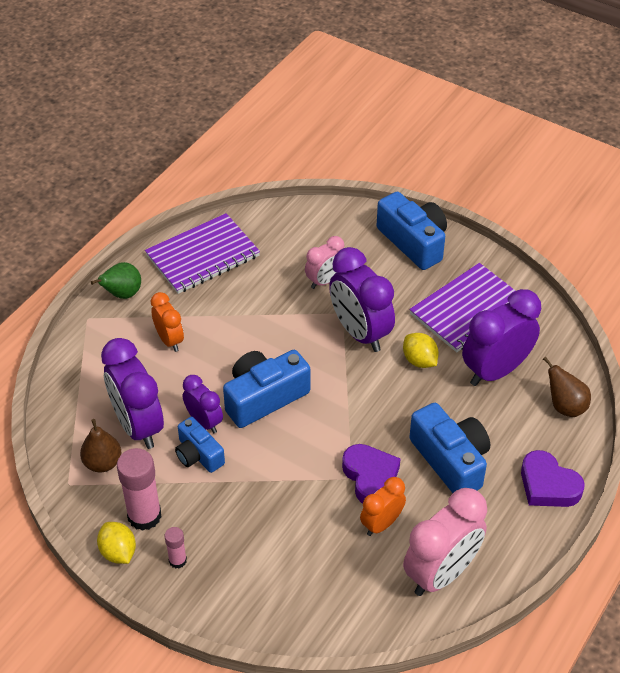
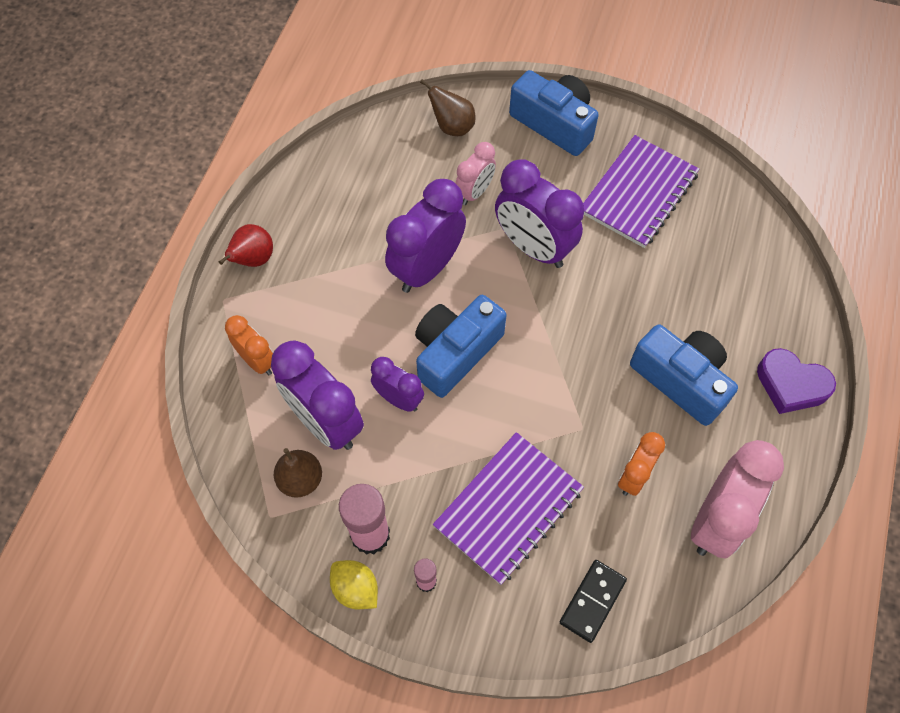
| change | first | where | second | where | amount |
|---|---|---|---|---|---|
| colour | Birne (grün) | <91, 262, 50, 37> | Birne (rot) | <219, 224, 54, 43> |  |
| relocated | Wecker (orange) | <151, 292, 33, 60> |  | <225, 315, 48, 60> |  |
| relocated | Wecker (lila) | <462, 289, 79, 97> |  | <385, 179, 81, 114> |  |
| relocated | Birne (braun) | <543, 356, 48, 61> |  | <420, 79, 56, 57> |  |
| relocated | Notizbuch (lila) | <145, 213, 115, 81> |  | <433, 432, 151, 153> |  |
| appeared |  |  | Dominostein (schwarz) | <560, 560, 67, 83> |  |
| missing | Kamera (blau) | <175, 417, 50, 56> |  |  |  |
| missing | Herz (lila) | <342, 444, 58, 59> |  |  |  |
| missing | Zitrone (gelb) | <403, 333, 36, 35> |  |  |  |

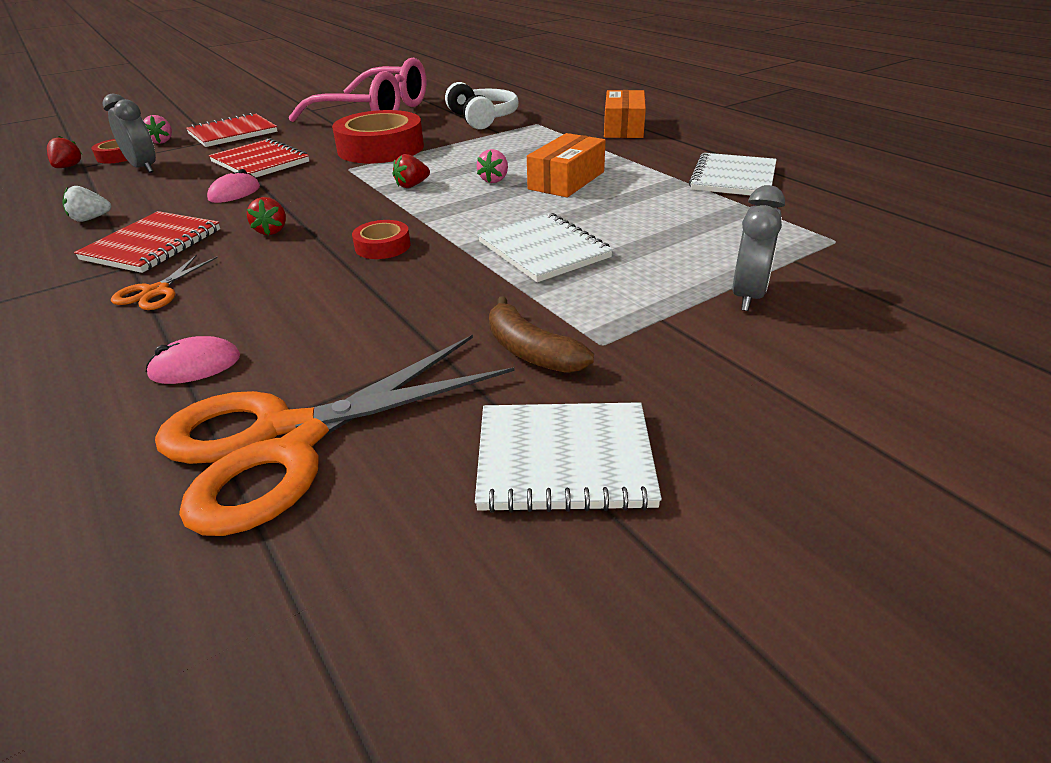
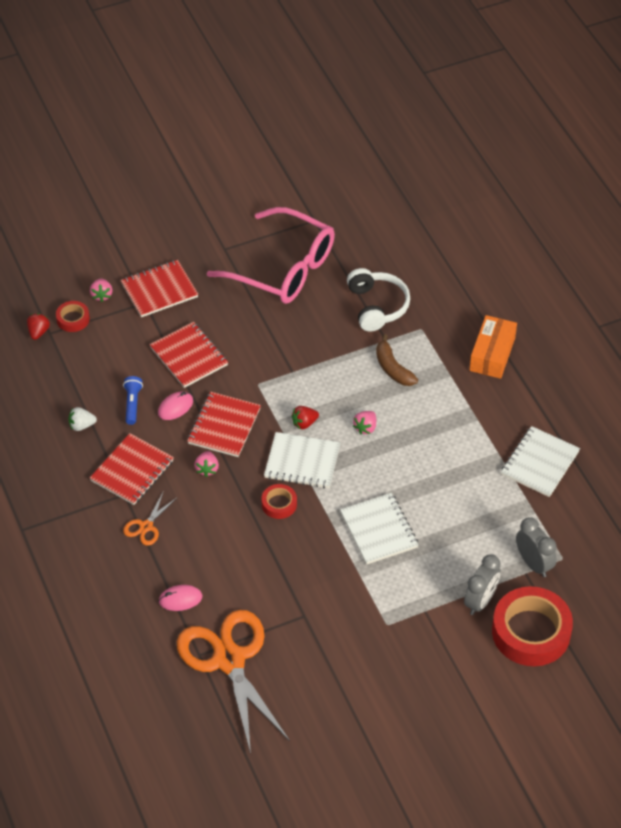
| change | first | where | second | where | amount |
|---|---|---|---|---|---|
| appeared |  |  | Taschenlampe (blau) | <123, 376, 20, 49> |  |
| spun | Schere (orange) | <155, 335, 359, 201> |  | <177, 610, 113, 144> | 90 degrees clockwise |
| appeared |  |  | Notizbuch (rot) | <187, 392, 74, 65> |  |
| colour | Erdbeere (rot) | <247, 197, 39, 38> | Erdbeere (rosa) | <194, 451, 25, 26> |  |
| relocated | Notizbuch (weiß) | <475, 402, 187, 111> |  | <264, 432, 77, 56> |  |
| relocated | Banane (braun) | <489, 296, 105, 77> |  | <376, 334, 42, 52> |  |
| relocated | Klebeband (rot) | <332, 110, 92, 53> |  | <492, 586, 81, 80> |  |
| relocated | Wecker (grau) | <102, 94, 54, 79> |  | <516, 517, 41, 60> |  |
| missing | Schachtel (orange) | <527, 133, 79, 64> |  |  |  |

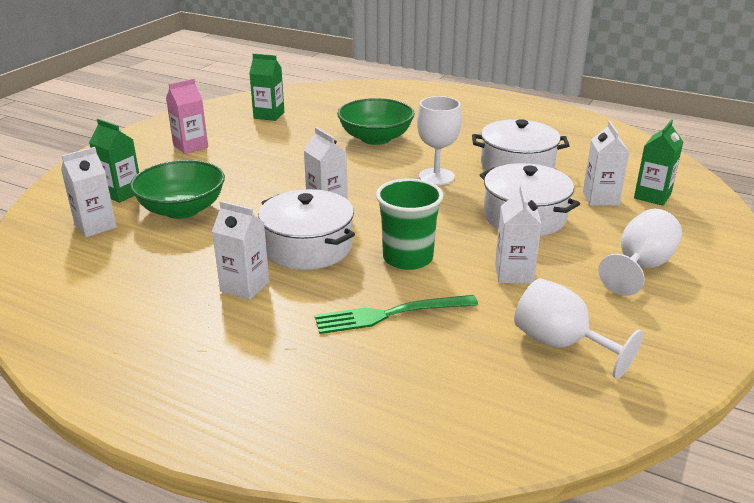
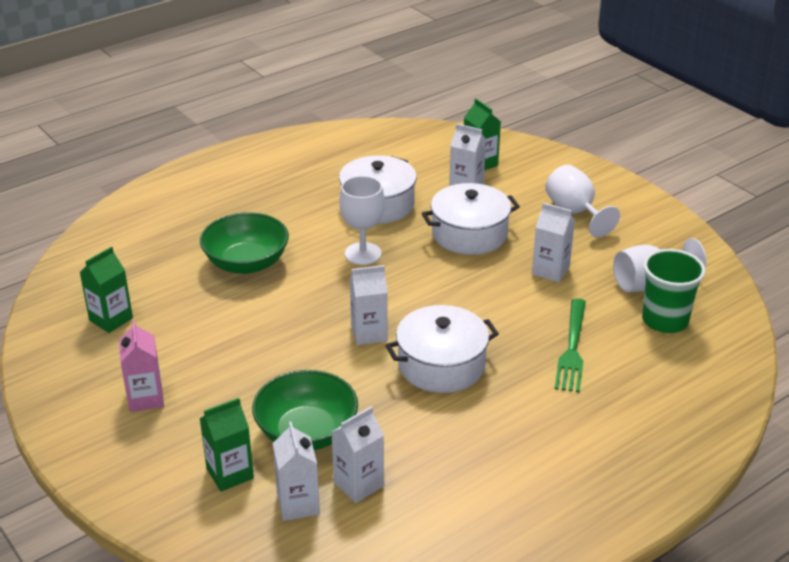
| change | first | where | second | where | amount |
|---|---|---|---|---|---|
| relocated | Getränkekarton (weiß) | <212, 201, 57, 99> |  | <331, 406, 53, 97> |  |
| relocated | Becher (grün) | <376, 178, 67, 92> |  | <642, 249, 64, 84> |  |

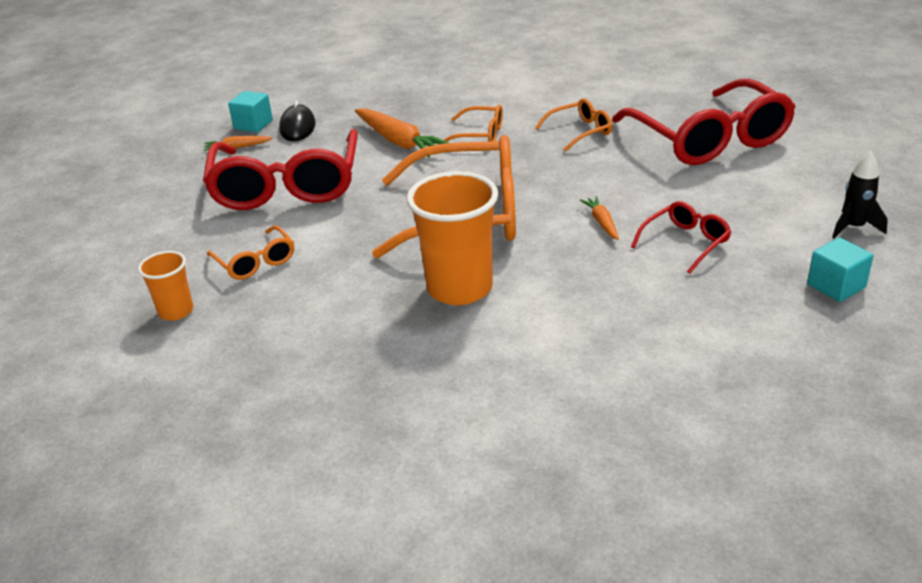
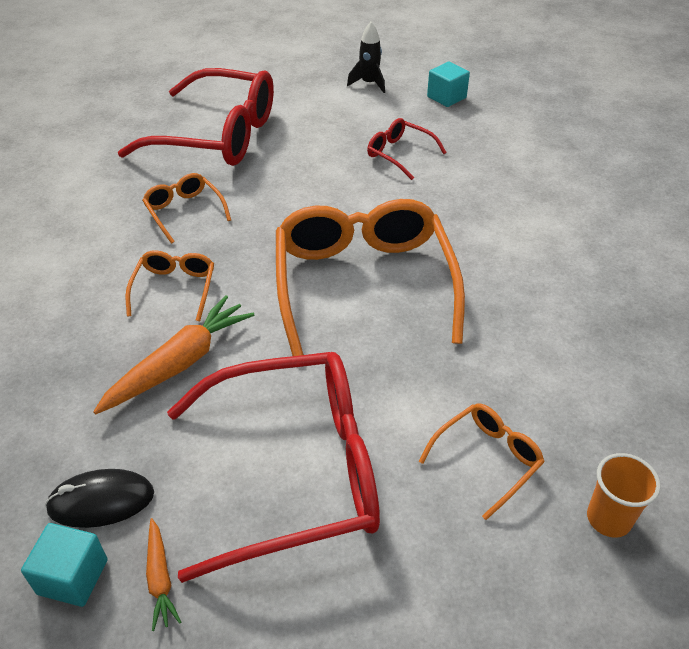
| change | first | where | second | where | amount |
|---|---|---|---|---|---|
| spun | Brille (rot) | <612, 79, 184, 86> |  | <118, 68, 156, 98> | 45 degrees clockwise |
| missing | Becher (orange) | <407, 171, 91, 134> |  |  |  |
| missing | Karotte (orange) | <580, 196, 39, 44> |  |  |  |

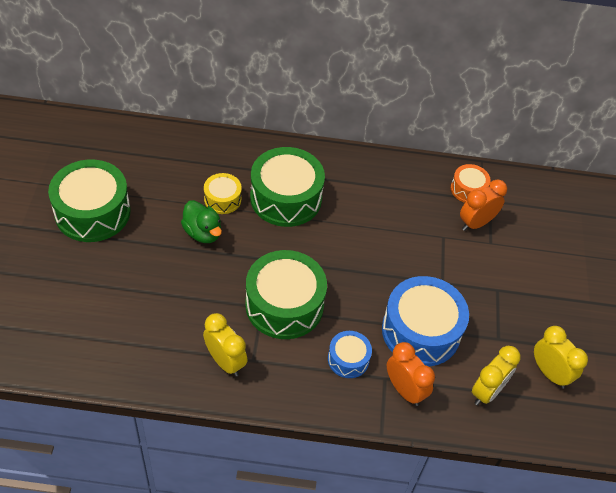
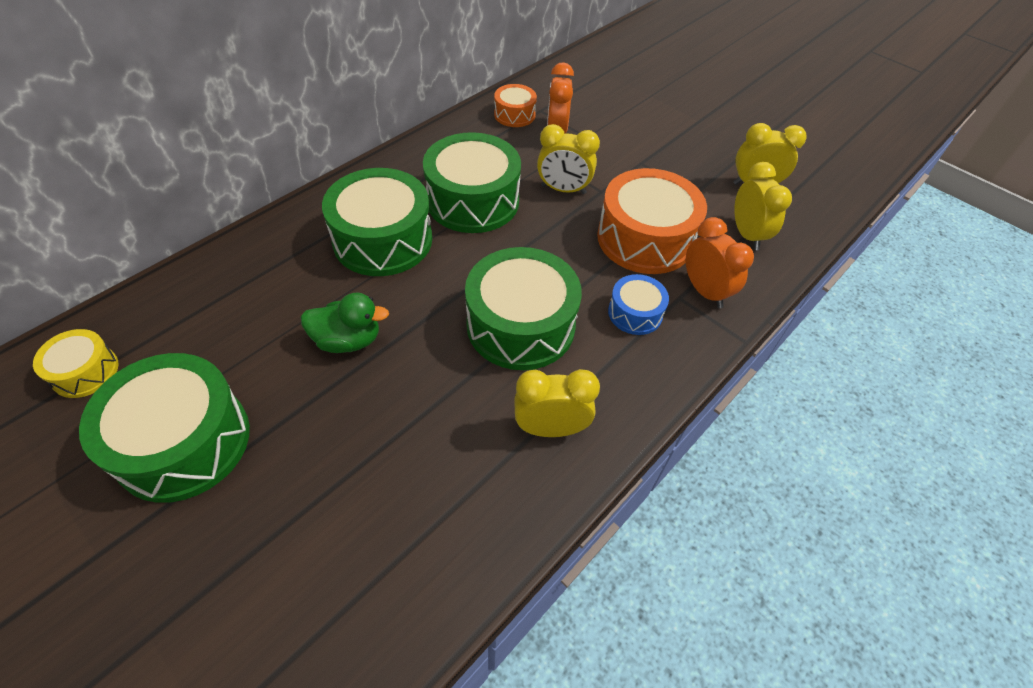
| change | first | where | second | where | amount |
|---|---|---|---|---|---|
| relocated | Trommel (gelb) | <204, 173, 38, 41> |  | <33, 329, 86, 69> |  |
| appeared |  |  | Trommel (grün) | <423, 132, 98, 101> |  |
| appeared |  |  | Wecker (gelb) | <537, 124, 63, 70> |  |
| colour | Trommel (blau) | <382, 276, 87, 90> | Trommel (orange) | <597, 168, 110, 106> |  |
| spun | Wecker (orange) | <387, 342, 48, 64> |  | <686, 217, 68, 91> | 60 degrees clockwise |

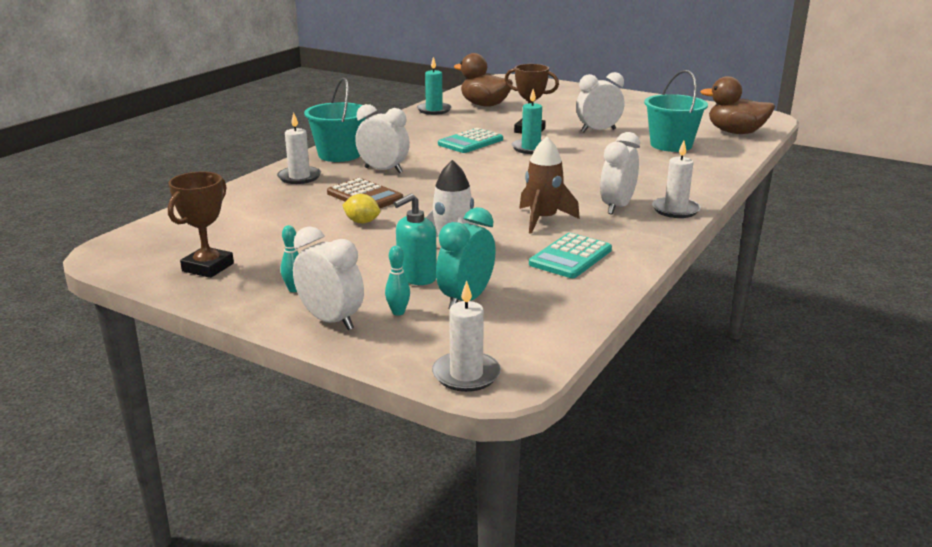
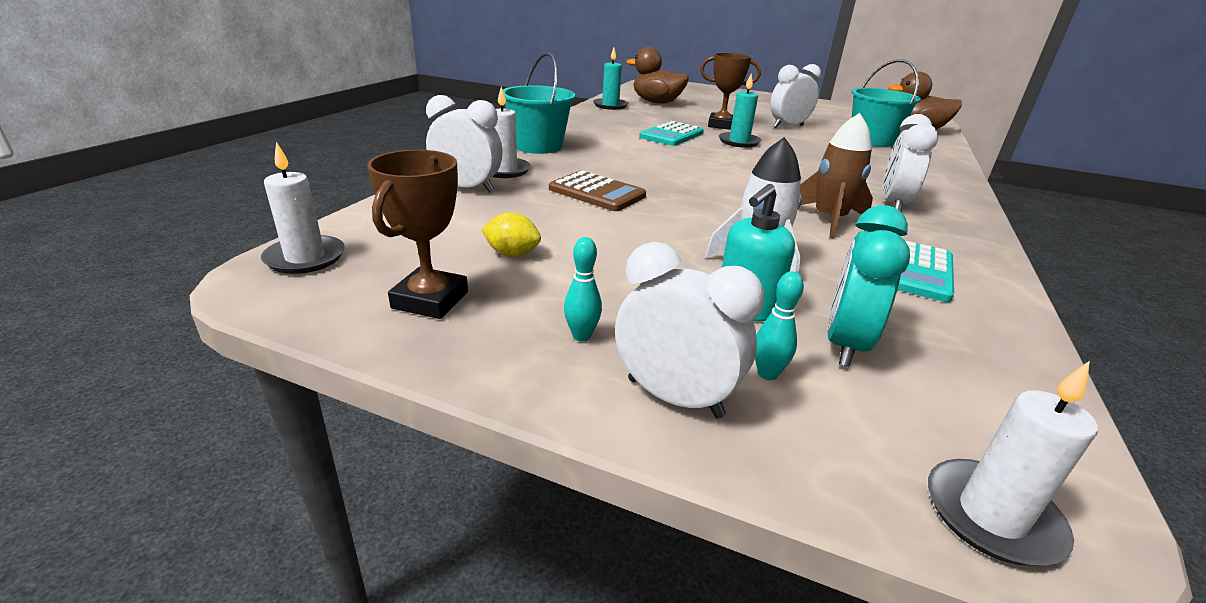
| change | first | where | second | where | amount |
|---|---|---|---|---|---|
| relocated | Kerze (weiß) | <652, 140, 49, 78> |  | <261, 142, 84, 132> |  |
| relocated | Wecker (weiß) | <355, 104, 55, 70> |  | <426, 95, 77, 98> |  |
| relocated | Zitrone (gelb) | <342, 194, 38, 30> |  | <481, 212, 60, 44> |  |

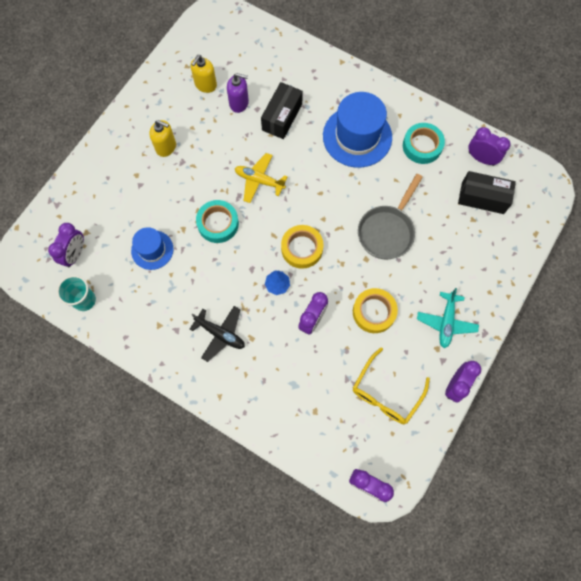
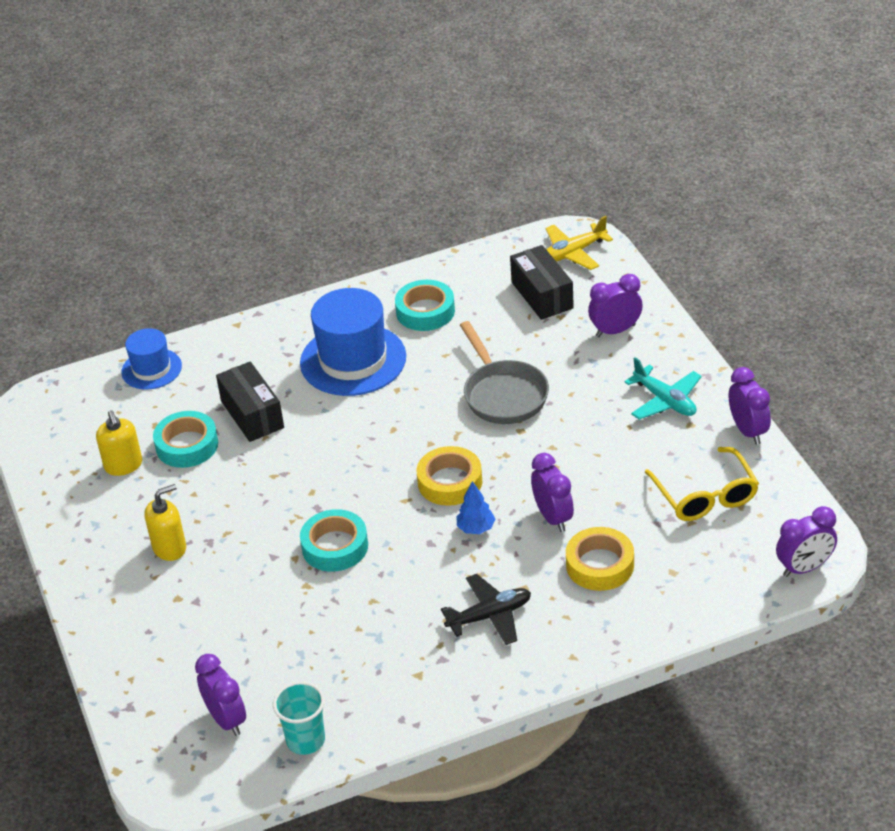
| change | first | where | second | where | amount |
|---|---|---|---|---|---|
| relocated | Hut (blau) | <131, 227, 42, 43> |  | <121, 328, 61, 62> |  |
| exchanged | Seifenspender (lila) | <227, 73, 22, 40> | Klebeband (türkis) | <153, 411, 65, 57> |  |
| spun | Schachtel (schwarz) | <458, 171, 58, 43> |  | <510, 245, 64, 75> | 75 degrees counterclockwise |
| relocated | Flugzeug (gelb) | <235, 153, 52, 50> |  | <546, 216, 67, 54> |  |
| relocated | Klebeband (gelb) | <353, 288, 45, 45> |  | <566, 527, 68, 64> |  |
| relocated | Wecker (lila) | <468, 127, 43, 39> |  | <588, 274, 55, 63> |  |

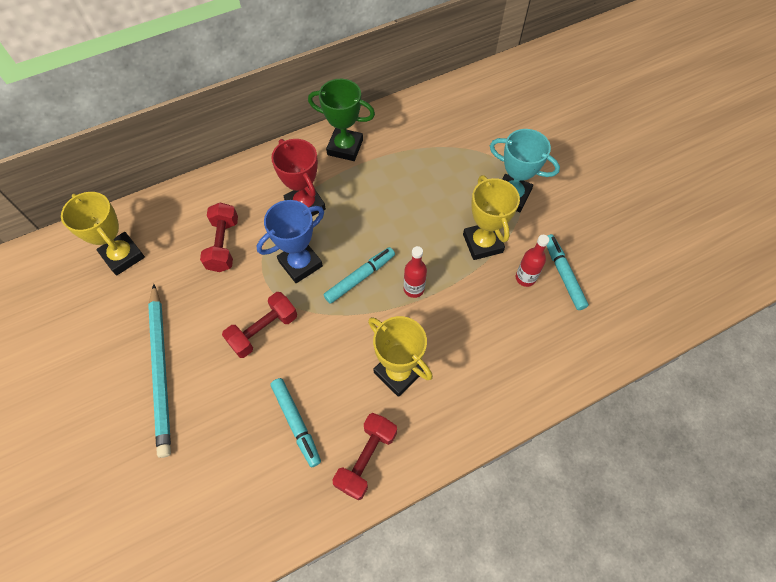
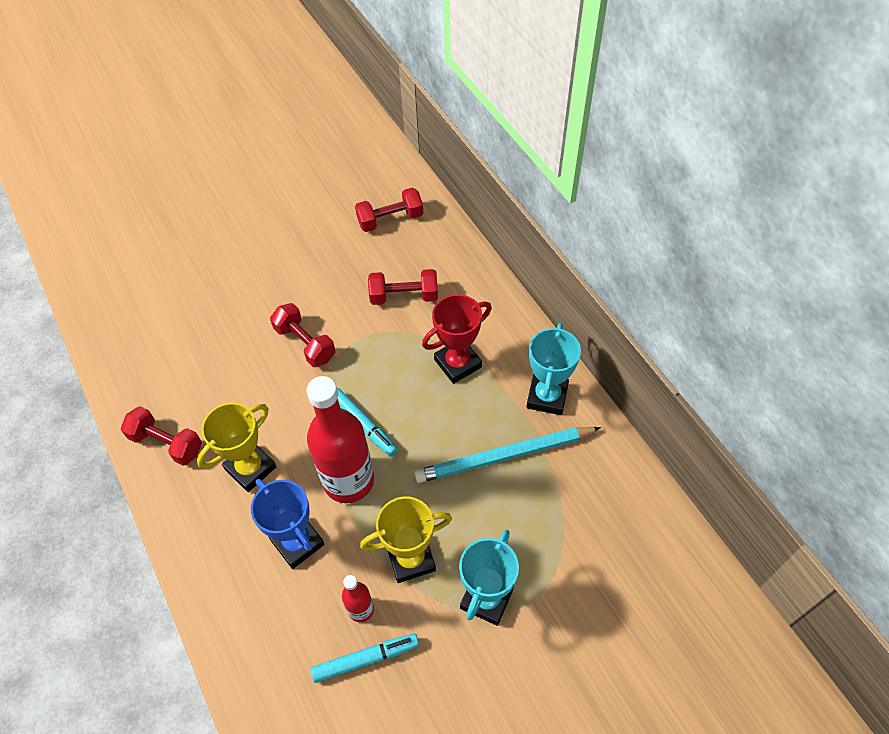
| change | first | where | second | where | amount |
|---|---|---|---|---|---|
| relocated | Pokal (blau) | <257, 200, 67, 83> |  | <251, 479, 74, 90> |  |
| size | Flasche (rot) | <404, 246, 23, 52> |  | <306, 376, 68, 127> | x2.15 |
| exchanged | Pokal (gelb) | <61, 192, 84, 83> | Hantel (rot) | <355, 188, 68, 44> |  |
| relocated | Bleistift (türkis) | <148, 284, 23, 174> |  | <414, 427, 187, 56> |  |
| colour | Pokal (grün) | <308, 79, 67, 82> | Pokal (türkis) | <527, 323, 54, 92> |  |
| missing | Filzstift (türkis) | <271, 378, 50, 89> |  |  |  |

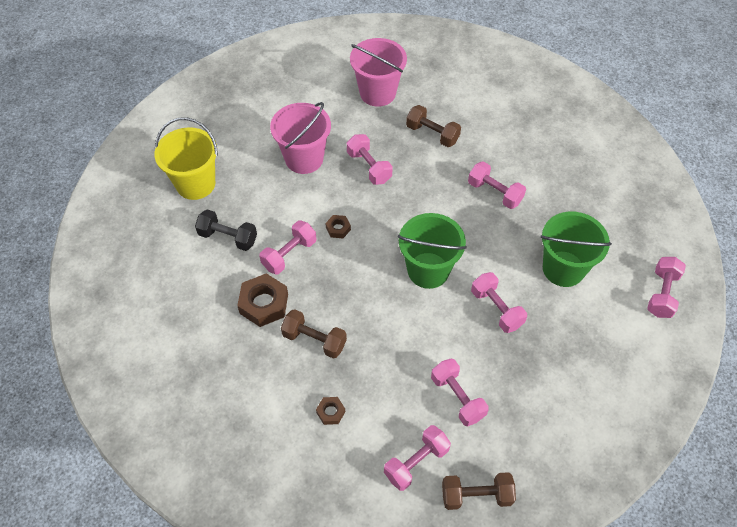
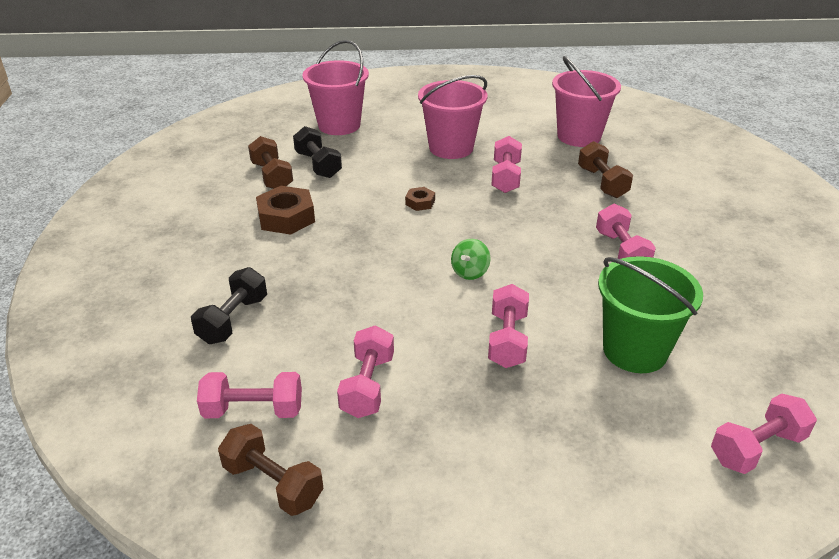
| change | first | where | second | where | amount |
|---|---|---|---|---|---|
| exchanged | Sechskantmutter (braun) | <316, 397, 29, 28> | Hantel (schwarz) | <191, 267, 76, 77> |  |
| relocated | Hantel (braun) | <281, 309, 66, 50> |  | <248, 136, 45, 53> |  |
| colour | Eimer (gelb) | <154, 117, 64, 83> | Eimer (rosa) | <302, 40, 67, 95> |  |
| exchanged | Eimer (grün) | <398, 213, 69, 76> | Kreisel (grün) | <451, 239, 39, 41> |  |
| missing | Hantel (rosa) | <259, 220, 57, 54> |  |  |  |

